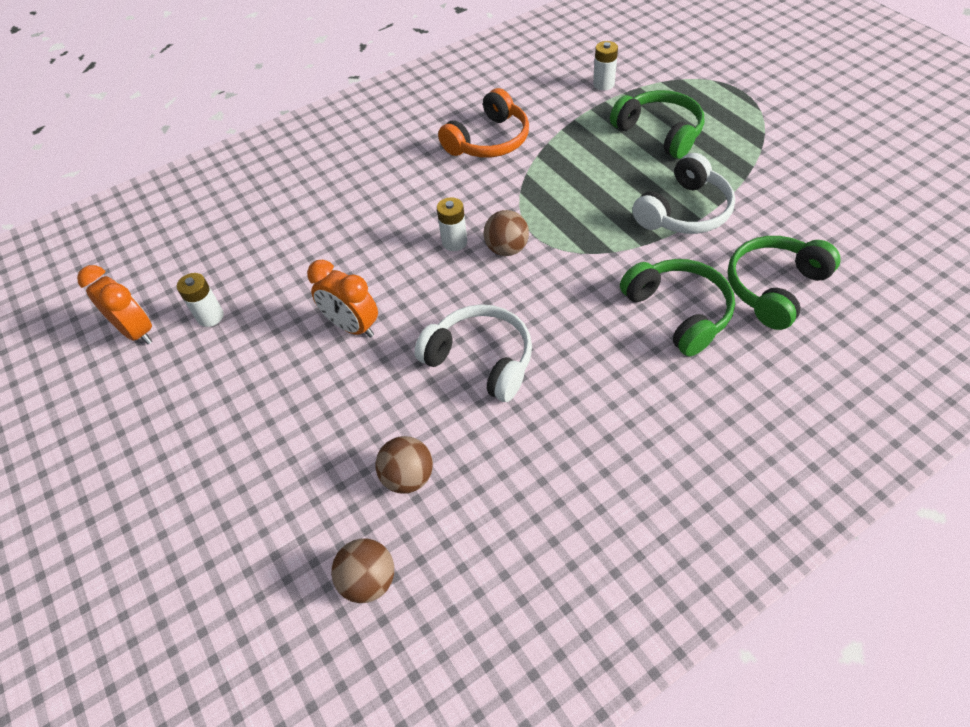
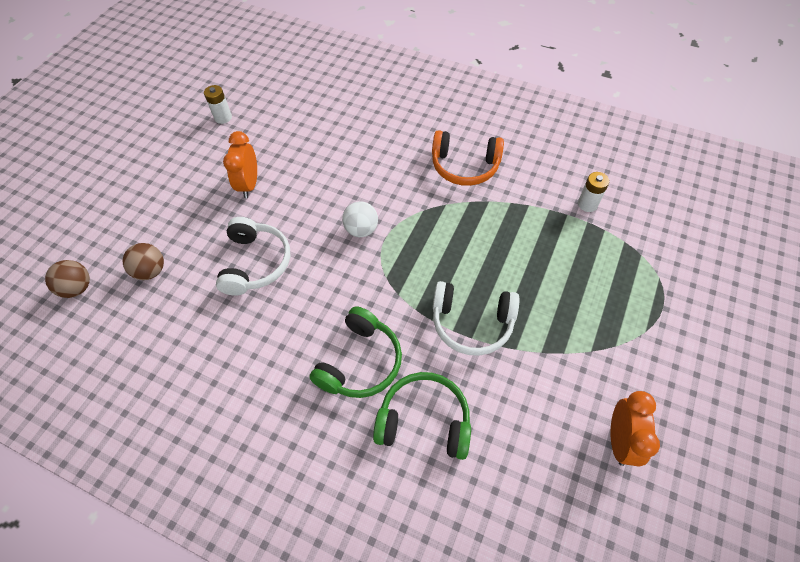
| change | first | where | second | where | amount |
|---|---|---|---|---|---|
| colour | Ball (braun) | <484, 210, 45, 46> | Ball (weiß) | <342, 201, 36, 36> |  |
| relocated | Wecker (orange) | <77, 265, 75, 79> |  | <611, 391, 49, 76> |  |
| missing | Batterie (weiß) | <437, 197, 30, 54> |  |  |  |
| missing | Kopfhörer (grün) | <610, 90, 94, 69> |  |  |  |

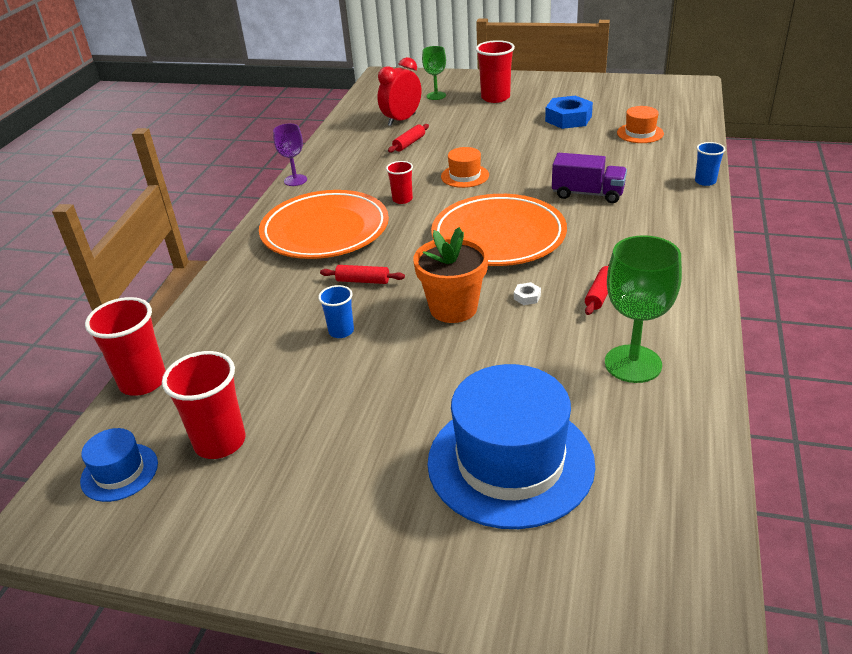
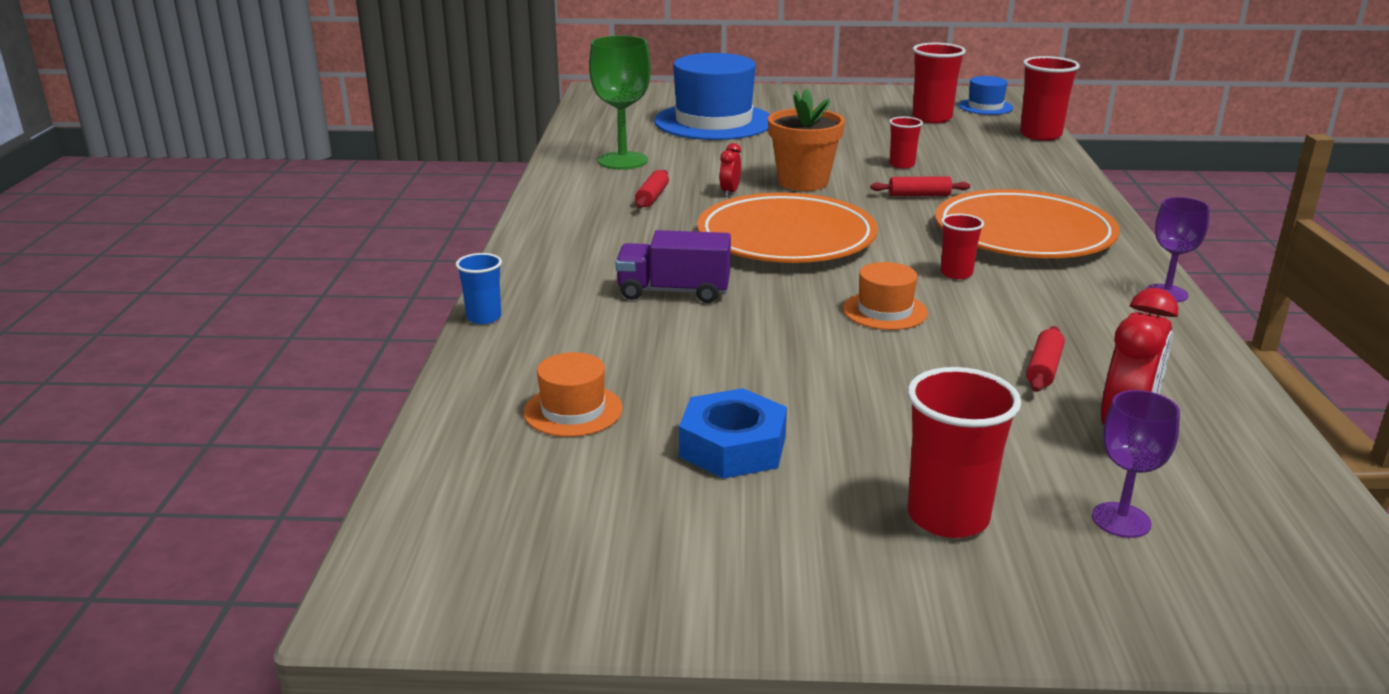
| change | first | where | second | where | amount |
|---|---|---|---|---|---|
| exchanged | Sechskantmutter (weiß) | <514, 282, 27, 23> | Wecker (rot) | <719, 143, 22, 54> |  |
| colour | Becher (blau) | <318, 285, 36, 53> | Becher (rot) | <889, 117, 34, 51> |  |
| colour | Kelch (grün) | <422, 46, 24, 54> | Kelch (lila) | <1092, 390, 88, 148> |  |

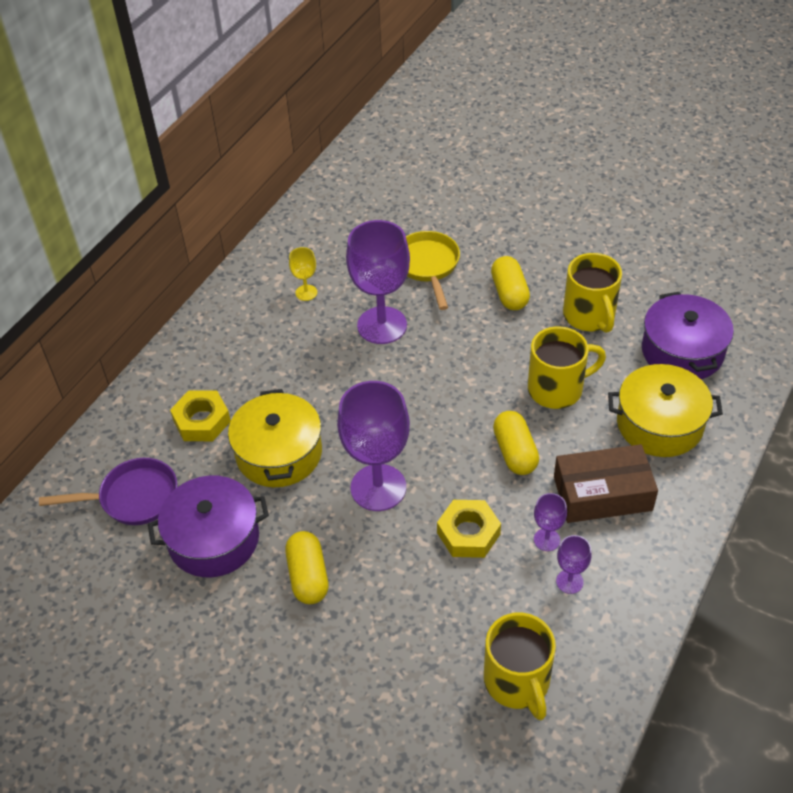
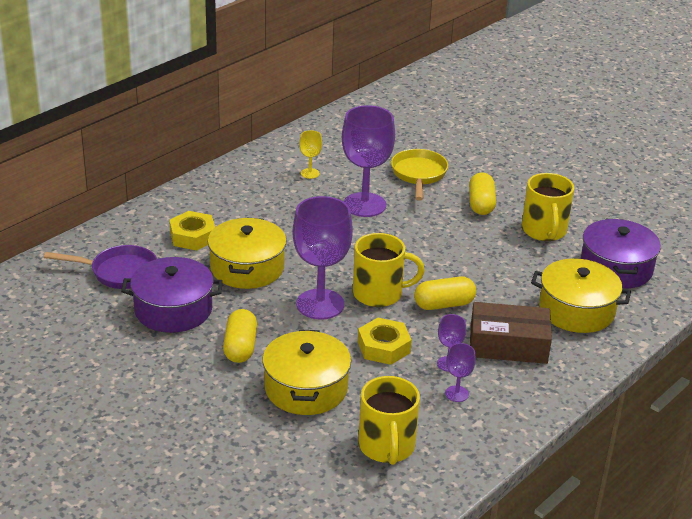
| change | first | where | second | where | amount |
|---|---|---|---|---|---|
| appeared |  |  | Kochtopf (gelb) | <262, 329, 89, 86> |  |
| relocated | Tasse (gelb) | <528, 327, 78, 82> |  | <353, 233, 72, 74> |  |
| spun | Kapsel (gelb) | <493, 411, 46, 64> |  | <414, 276, 62, 34> | 75 degrees clockwise |

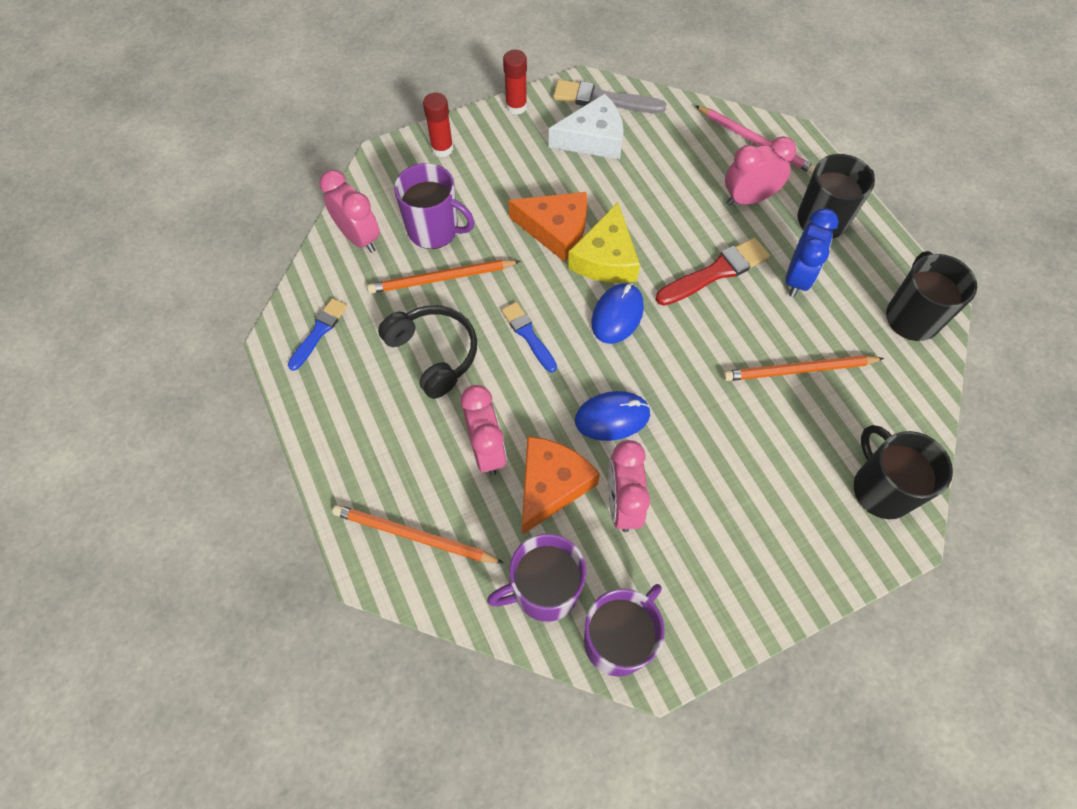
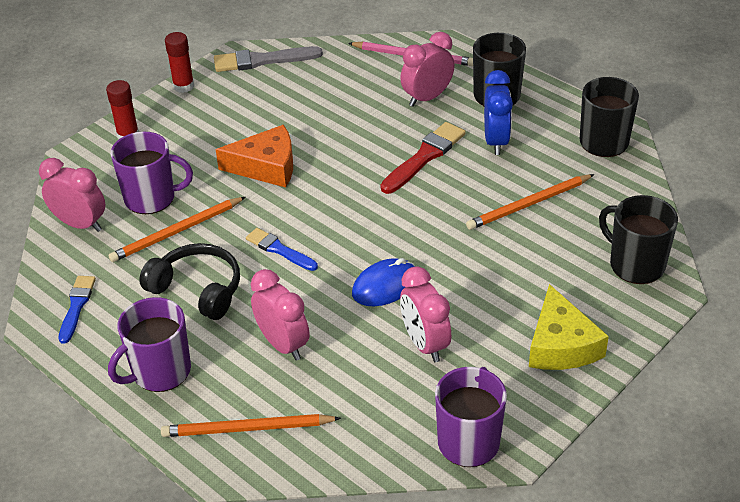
| change | first | where | second | where | amount |
|---|---|---|---|---|---|
| relocated | Tasse (lila) | <487, 534, 99, 88> |  | <108, 297, 83, 95> |  |
| relocated | Käse (gelb) | <568, 202, 72, 81> |  | <529, 284, 80, 86> |  |
| missing | Käse (orange) | <522, 436, 78, 99> |  |  |  |
| missing | Käse (weiß) | <549, 94, 75, 65> |  |  |  |
| missing | Computermaus (blau) | <591, 283, 53, 61> |  |  |  |

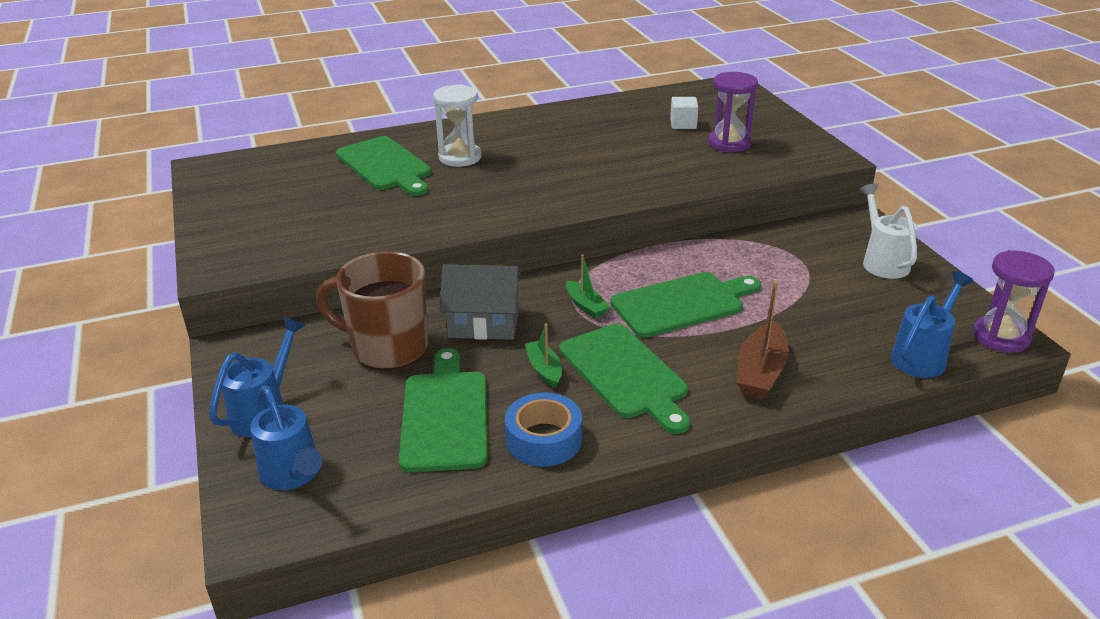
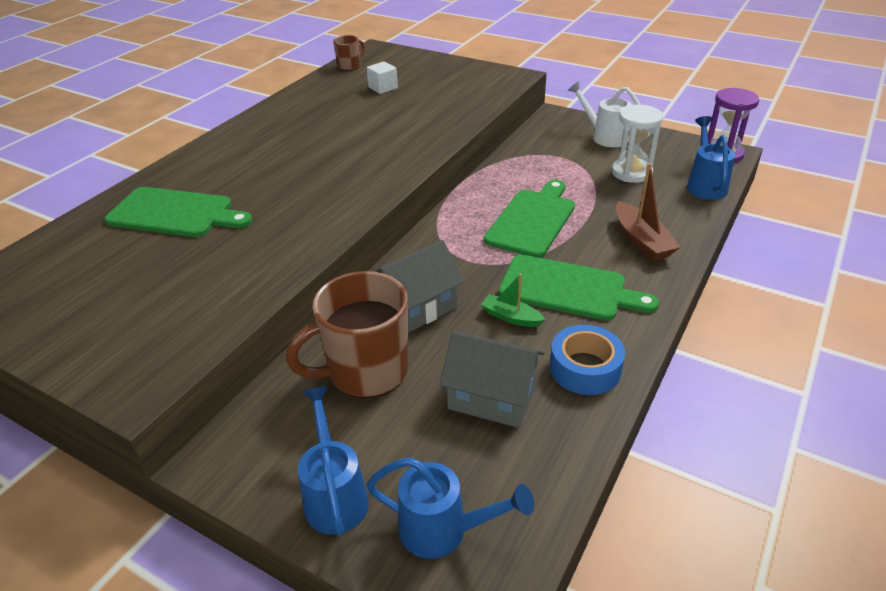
| change | first | where | second | where | amount |
|---|---|---|---|---|---|
| appeared |  |  | Tasse (braun) | <333, 35, 32, 36> |  |
| exchanged | Schneidebrett (grün) | <399, 348, 89, 124> | Haus (grau) | <440, 331, 104, 97> |  |
| relocated | Sanduhr (weiß) | <433, 84, 49, 83> |  | <612, 105, 51, 78> |  |
| missing | Boot (grün) | <566, 255, 44, 64> |  |  |  |
| missing | Sanduhr (lila) | <708, 72, 50, 80> |  |  |  |

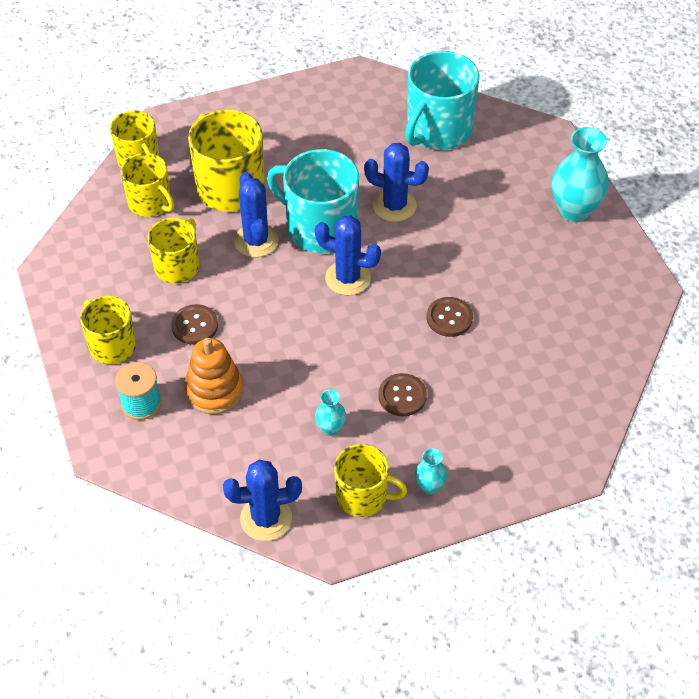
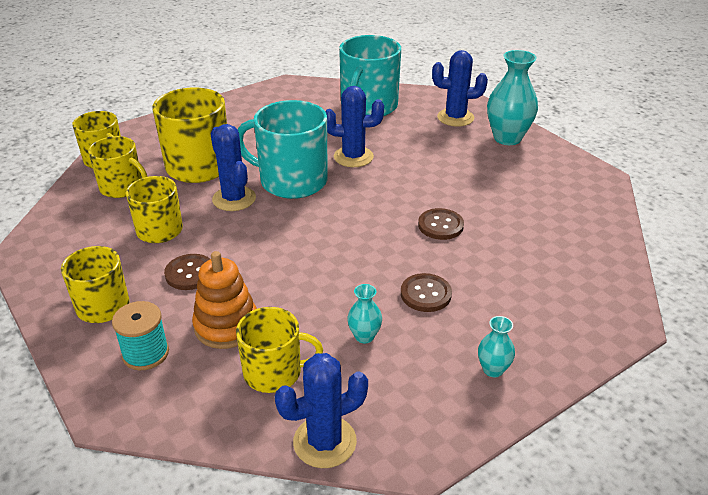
| change | first | where | second | where | amount |
|---|---|---|---|---|---|
| relocated | Tasse (gelb) | <334, 444, 73, 73> |  | <236, 307, 87, 86> |  |
| relocated | Kaktus (blau) | <315, 216, 66, 80> |  | <432, 50, 56, 77> |  |

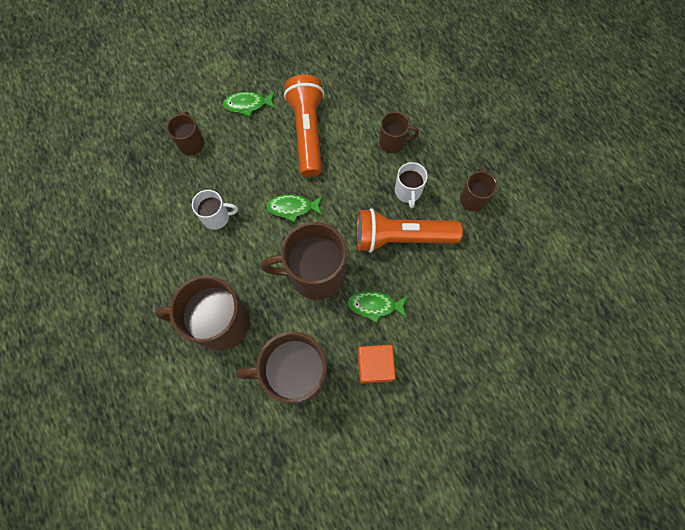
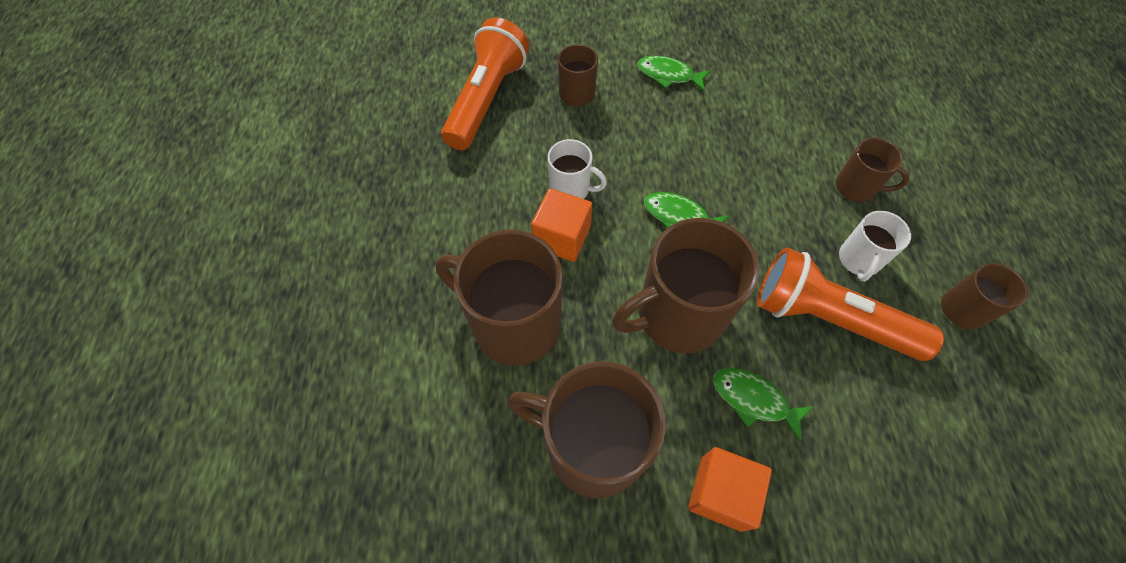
| change | first | where | second | where | amount |
|---|---|---|---|---|---|
| relocated | Taschenlampe (orange) | <284, 75, 40, 102> |  | <441, 18, 88, 132> |  |
| appeared |  |  | Kubus (orange) | <531, 188, 61, 74> |  |
| spun | Tasse (braun) | <261, 222, 86, 78> |  | <612, 218, 147, 135> | 45 degrees counterclockwise |

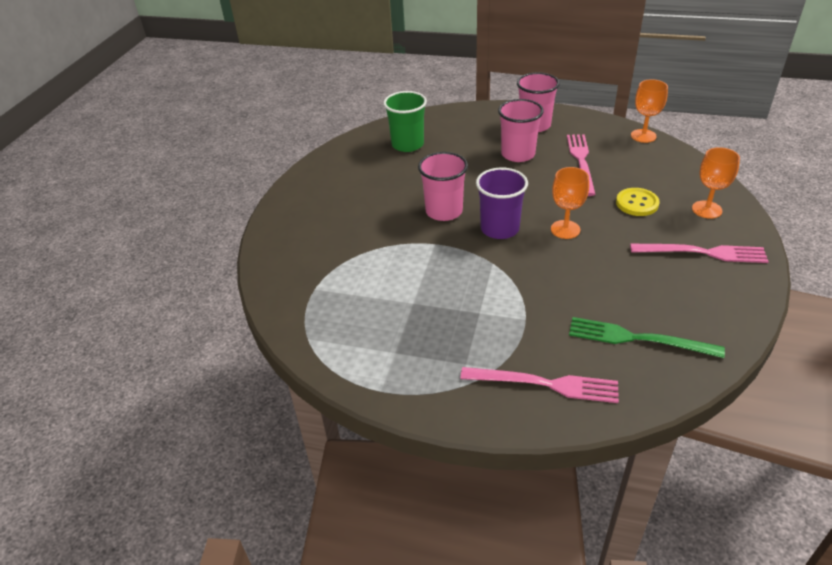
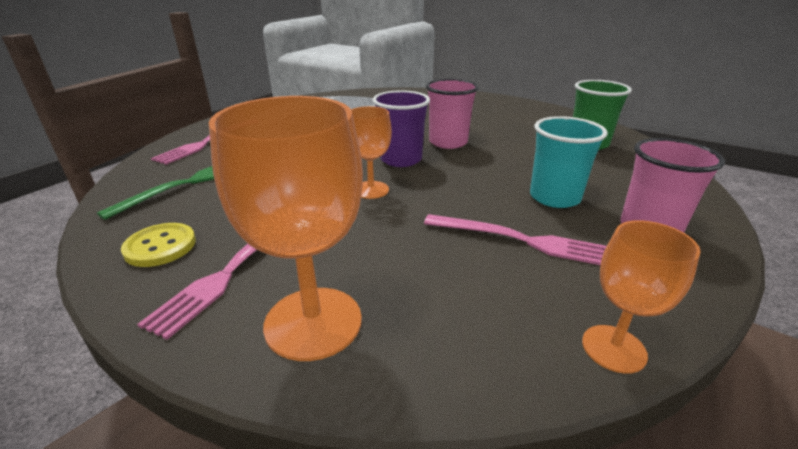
| change | first | where | second | where | amount |
|---|---|---|---|---|---|
| relocated | Knopf (gelb) | <616, 188, 44, 28> |  | <121, 223, 75, 44> |  |
| size | Kelch (orange) | <692, 147, 48, 72> |  | <209, 96, 154, 265> | x1.72 |
| colour | Becher (rosa) | <498, 99, 46, 63> | Becher (türkis) | <530, 116, 78, 92> |  |

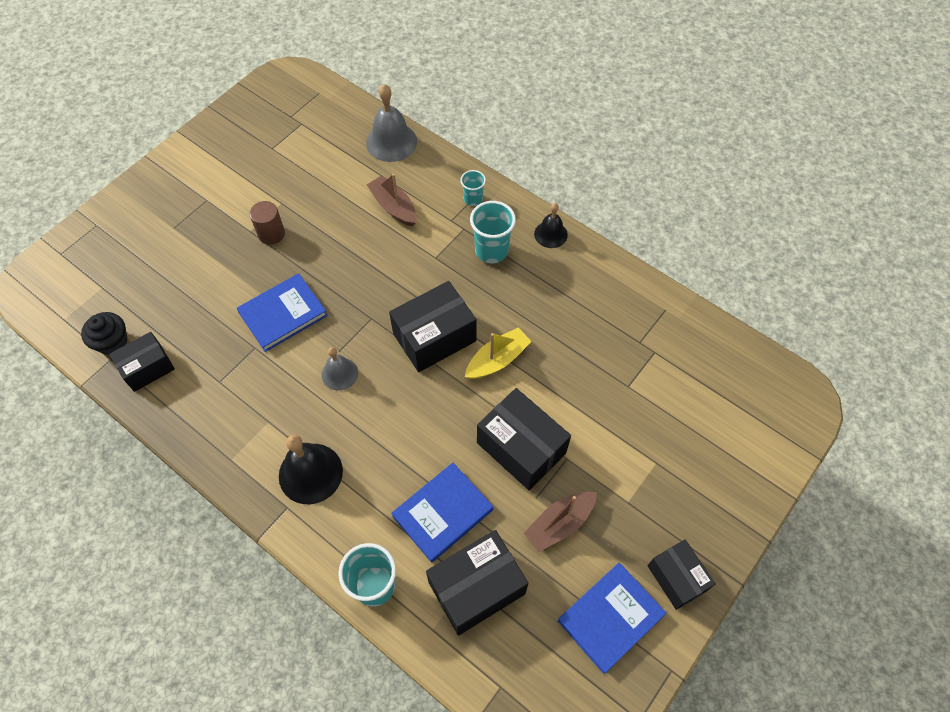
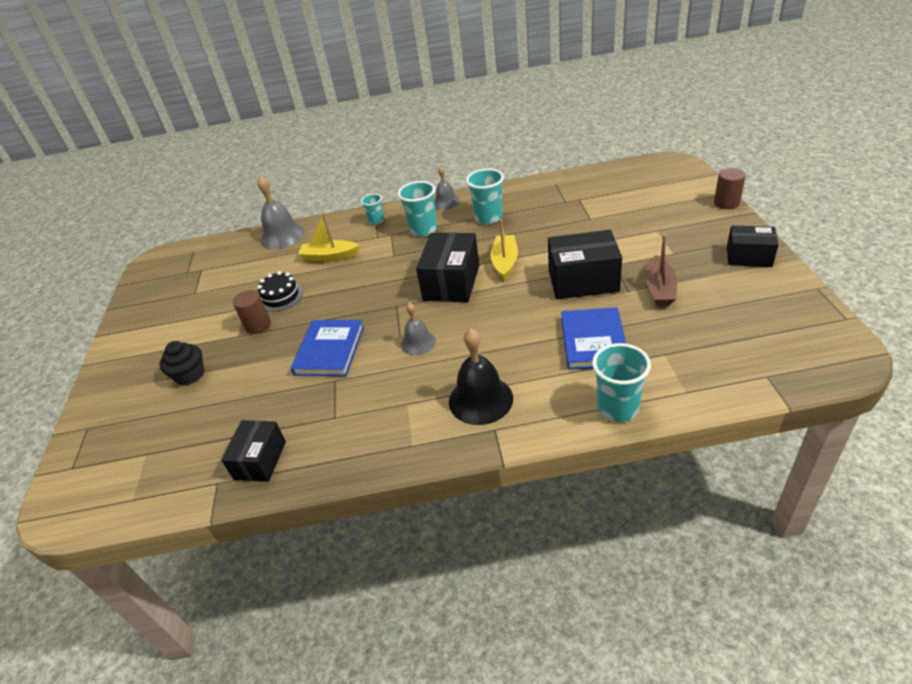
| change | first | where | second | where | amount |
|---|---|---|---|---|---|
| relocated | Muffin (schwarz) | <81, 312, 47, 43> |  | <159, 341, 45, 44> |  |
| appeared |  |  | Kuchen (schwarz) | <257, 271, 46, 40> |  |
| colour | Boot (braun) | <367, 174, 50, 52> | Boot (gelb) | <298, 213, 62, 48> |  |
| colour | Glocke (schwarz) | <534, 203, 34, 45> | Glocke (grau) | <434, 166, 26, 44> |  |
| appeared |  |  | Becher (türkis) | <466, 169, 38, 55> |  |
| appeared |  |  | Vollzylinder (braun) | <714, 168, 32, 41> |  |
| missing | Schachtel (schwarz) | <426, 530, 102, 105> |  |  |  |
| missing | Buch (blau) | <558, 563, 108, 111> |  |  |  |

